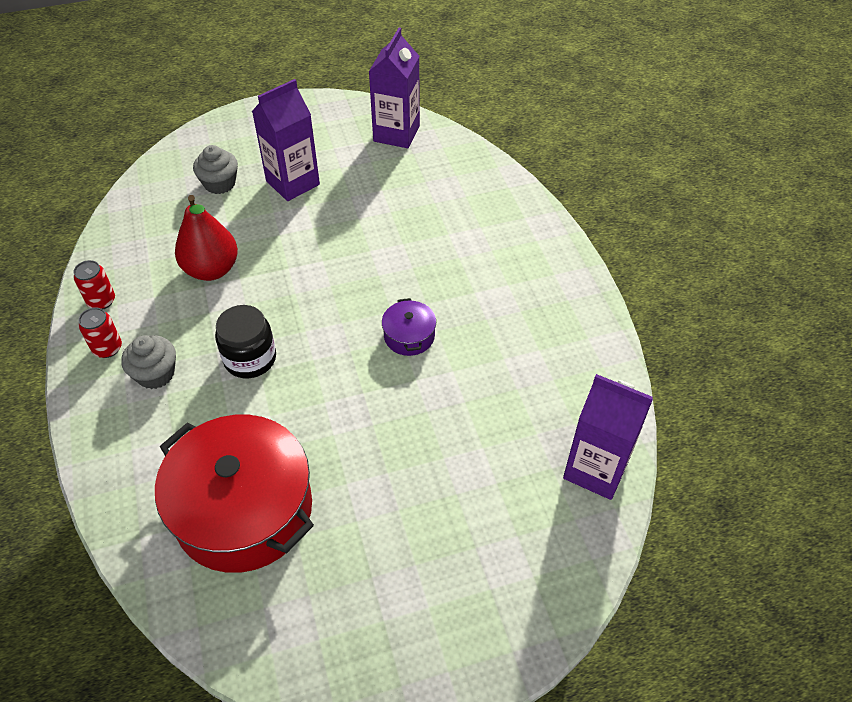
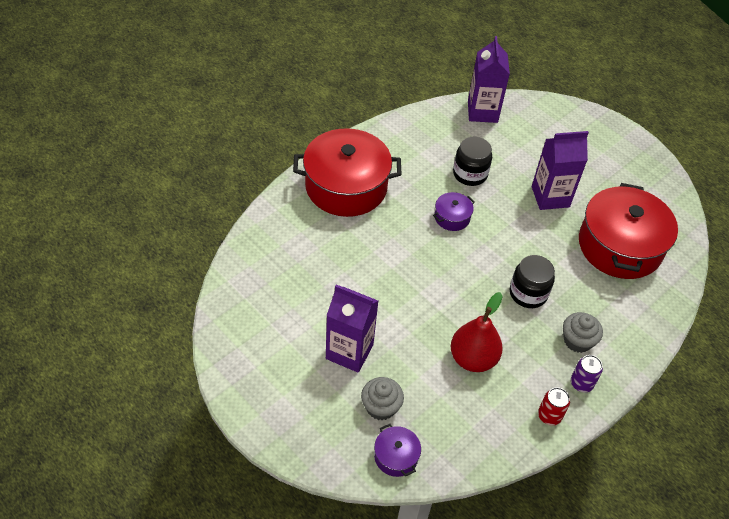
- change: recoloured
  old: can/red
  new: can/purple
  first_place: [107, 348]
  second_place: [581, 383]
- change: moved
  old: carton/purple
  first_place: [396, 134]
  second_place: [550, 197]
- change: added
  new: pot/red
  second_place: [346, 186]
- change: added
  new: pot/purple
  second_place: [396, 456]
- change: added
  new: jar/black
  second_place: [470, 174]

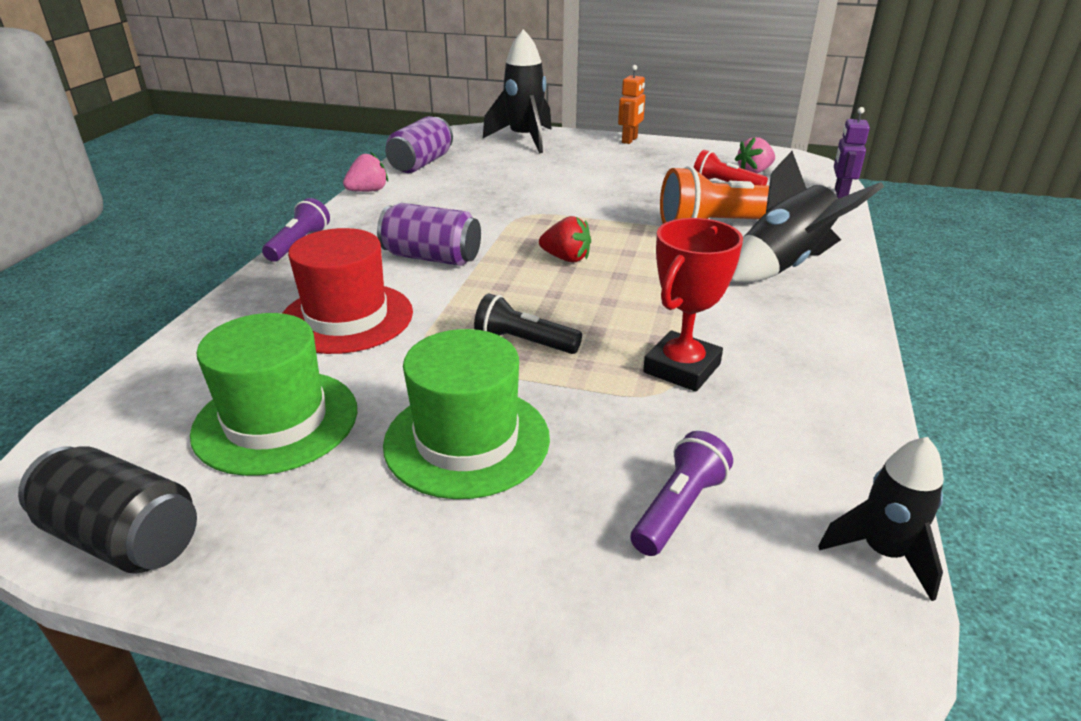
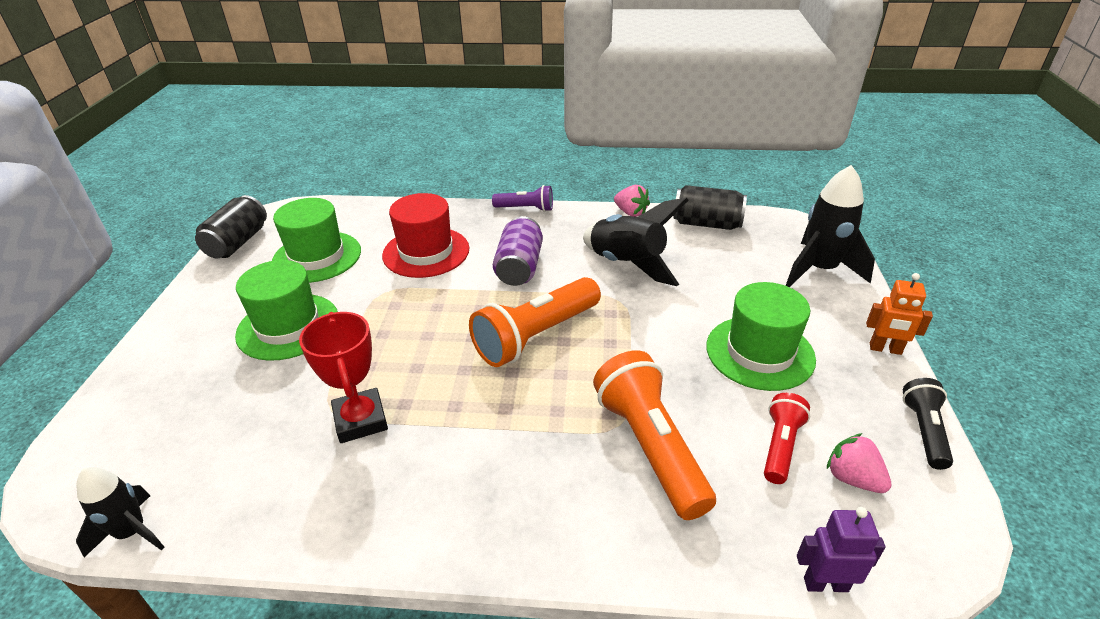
- change: recoloured
  old: can/purple
  new: can/black
  first_place: [421, 163]
  second_place: [706, 224]
- change: moved
  old: flashlight/black
  first_place: [524, 342]
  second_place: [924, 431]
- change: replaced
  old: strawberry/red
  new: flashlight/orange
  first_place: [566, 258]
  second_place: [536, 336]
- change: removed
  old: flashlight/purple
  first_place: [678, 508]
- change: turned
  old: trophy/red
  first_place: [682, 368]
  second_place: [360, 420]
  degrees: 45
- change: moved
  old: rocket/black
  first_place: [784, 266]
  second_place: [627, 264]
- change: added
  new: hat/green
  second_place: [760, 352]

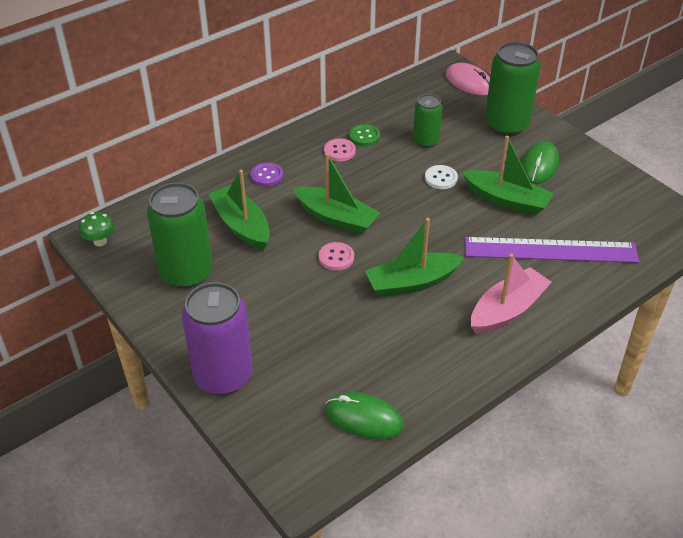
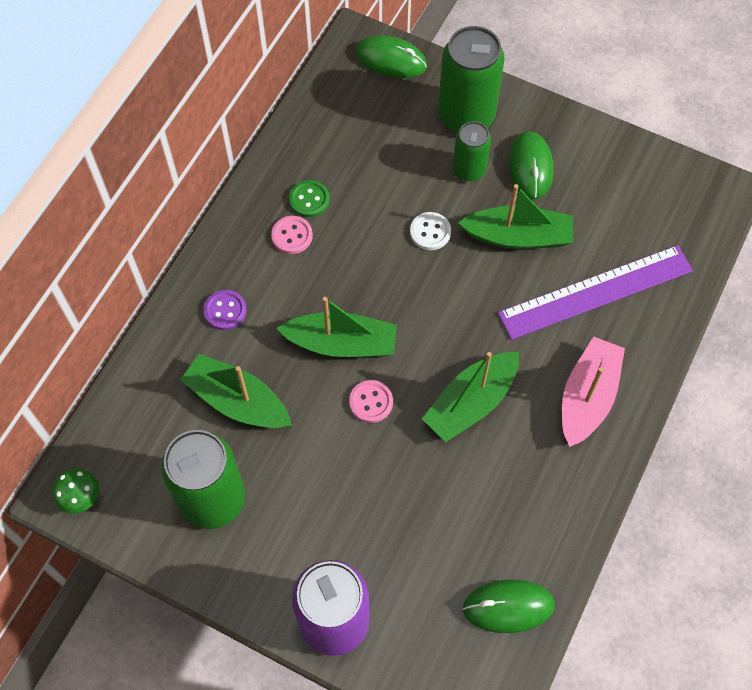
- change: moved
  old: can/green
  first_place: [425, 141]
  second_place: [469, 170]
- change: recoloured
  old: mouse/pink
  new: mouse/green
  first_place: [469, 82]
  second_place: [391, 59]

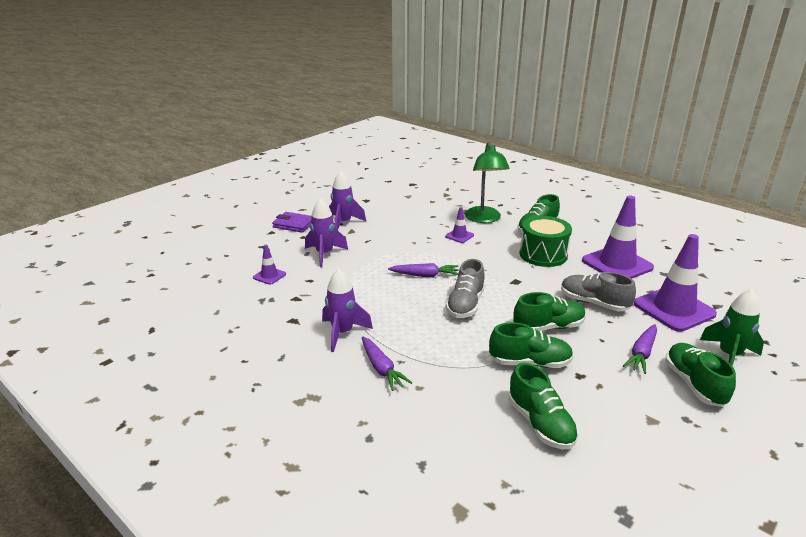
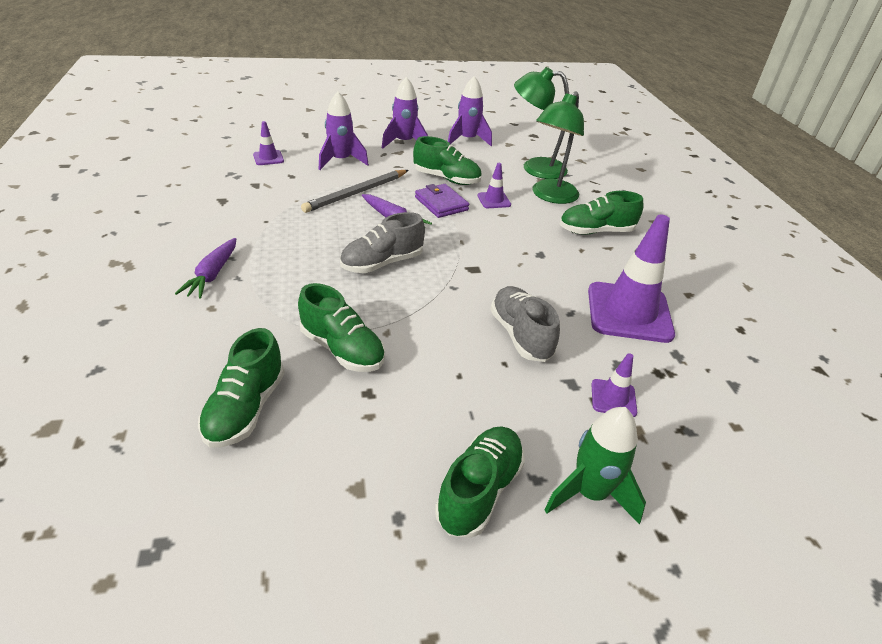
- change: moved
  old: wallet/purple
  first_place: [294, 224]
  second_place: [441, 204]
- change: moved
  old: rocket/purple
  first_place: [342, 333]
  second_place: [467, 140]
- change: moved
  old: shoe/green
  first_place: [548, 327]
  second_place: [446, 179]
- change: removed
  old: drum/green
  first_place: [543, 255]
- change: removed
  old: carrot/purple
  first_place: [642, 353]
- change: resized
  old: traffic cone/purple
  first_place: [674, 309]
  second_place: [613, 398]
  factor: 0.46
- change: added
  new: pencil/grey
  second_place: [356, 193]
- change: added
  new: lamp/green
  second_place: [535, 168]

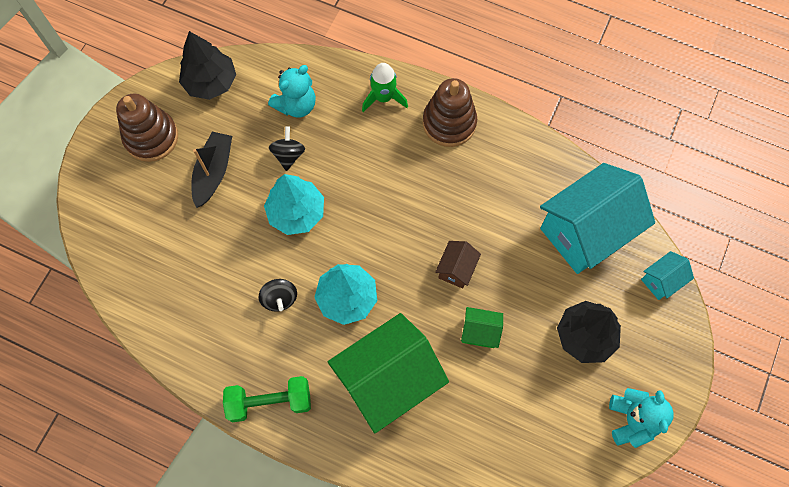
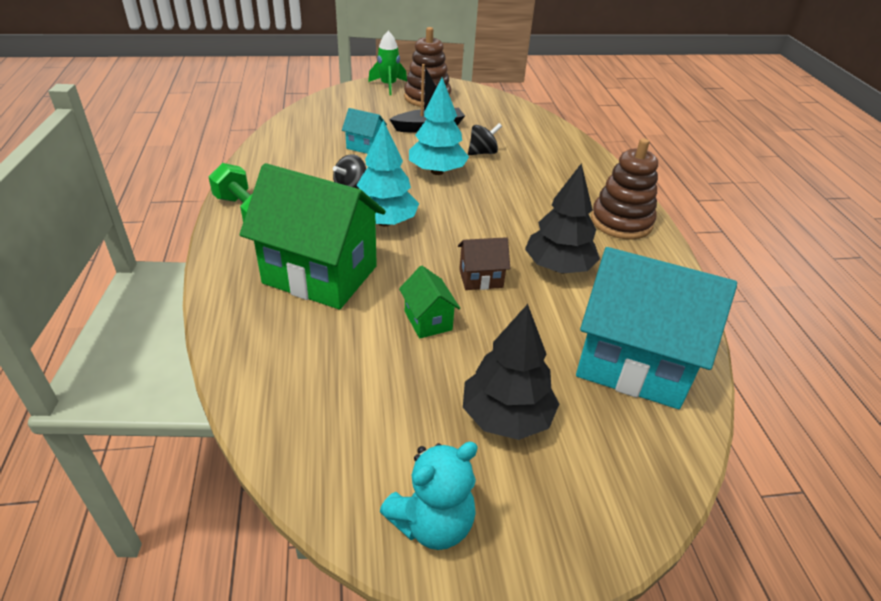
- change: moved
  old: tree/black
  first_place: [211, 82]
  second_place: [558, 267]
- change: removed
  old: teddy bear/turquoise
  first_place: [296, 105]
- change: moved
  old: rocket/green
  first_place: [383, 97]
  second_place: [388, 86]
- change: moved
  old: house/turquoise
  first_place: [661, 281]
  second_place: [365, 146]

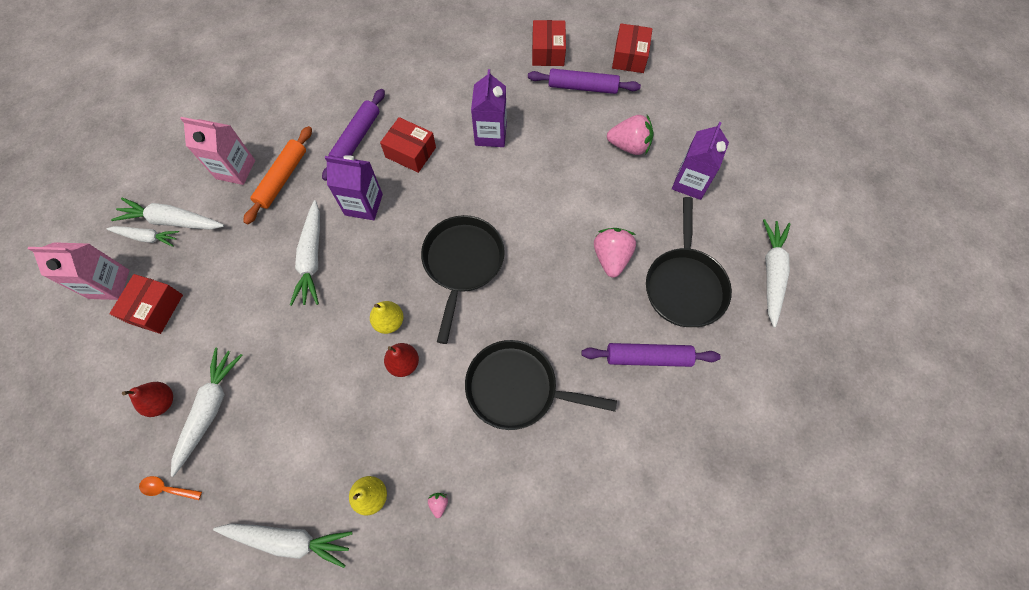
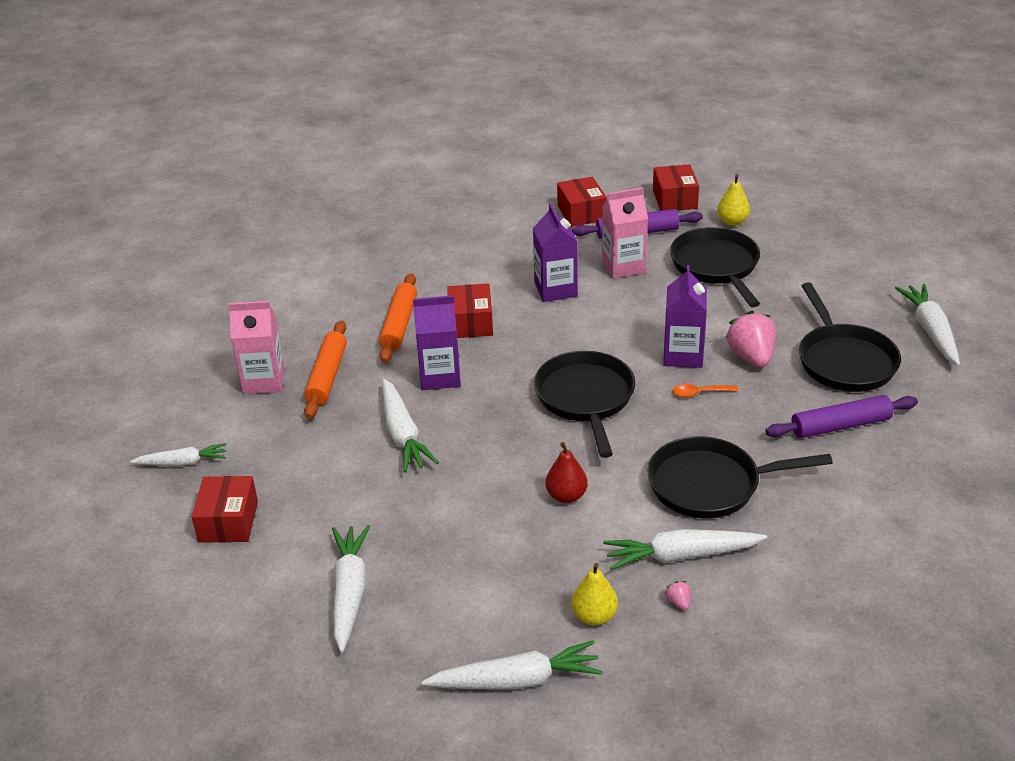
- change: moved
  old: carton/pink
  first_place: [109, 284]
  second_place: [623, 266]
- change: moved
  old: carrot/white
  first_place: [172, 221]
  second_place: [681, 556]
- change: removed
  old: pear/red
  first_place: [162, 402]
- change: moved
  old: spoon/orange
  first_place: [167, 489]
  second_place: [699, 393]
- change: recoloured
  old: rolling pin/purple
  new: rolling pin/orange
  first_place: [356, 138]
  second_place: [399, 325]
- change: moved
  old: pear/yellow
  first_place: [389, 322]
  second_place: [732, 222]
- change: turned
  old: box/red
  first_place: [410, 152]
  second_place: [470, 323]
  degrees: 75
- change: replaced
  old: strawberry/pink
  new: pan/black
  first_place: [629, 146]
  second_place: [716, 267]
- change: moved
  old: carton/purple
  first_place: [690, 182]
  second_place: [683, 355]

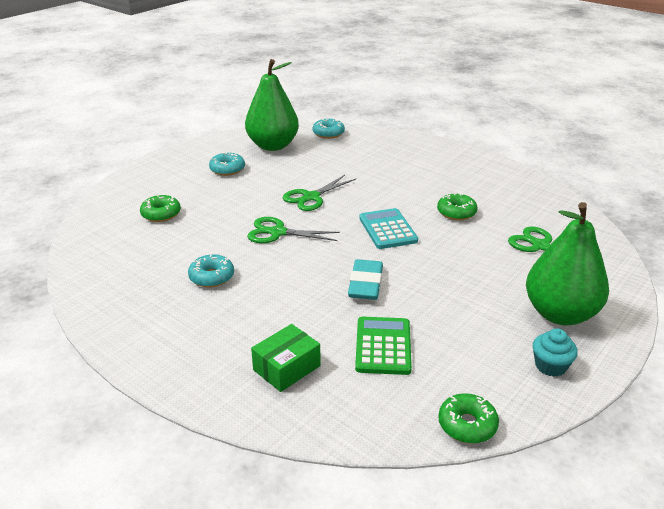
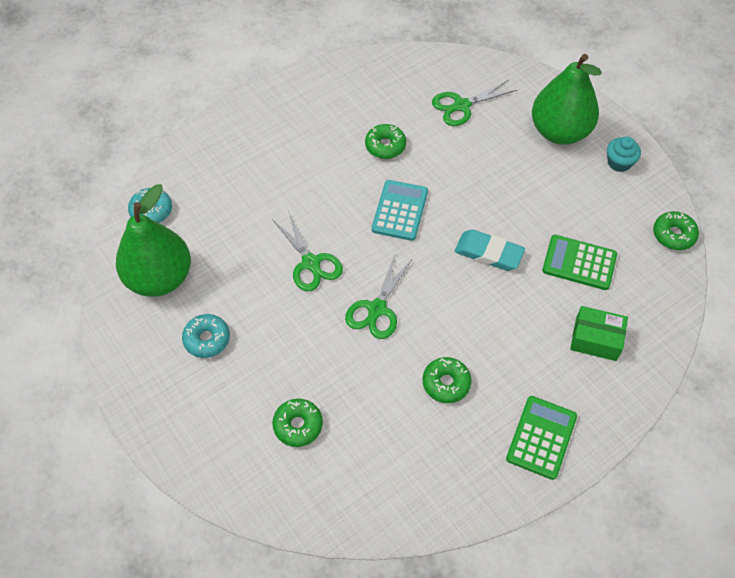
- change: recoloured
  old: donut/turquoise
  new: donut/green
  first_place: [211, 277]
  second_place: [446, 383]
- change: turned
  old: box/green
  first_place: [287, 368]
  second_place: [595, 339]
  degrees: -45
- change: turned
  old: calculator/turquoise
  first_place: [388, 229]
  second_place: [400, 211]
  degrees: 105
- change: added
  new: calculator/green
  second_place: [541, 437]

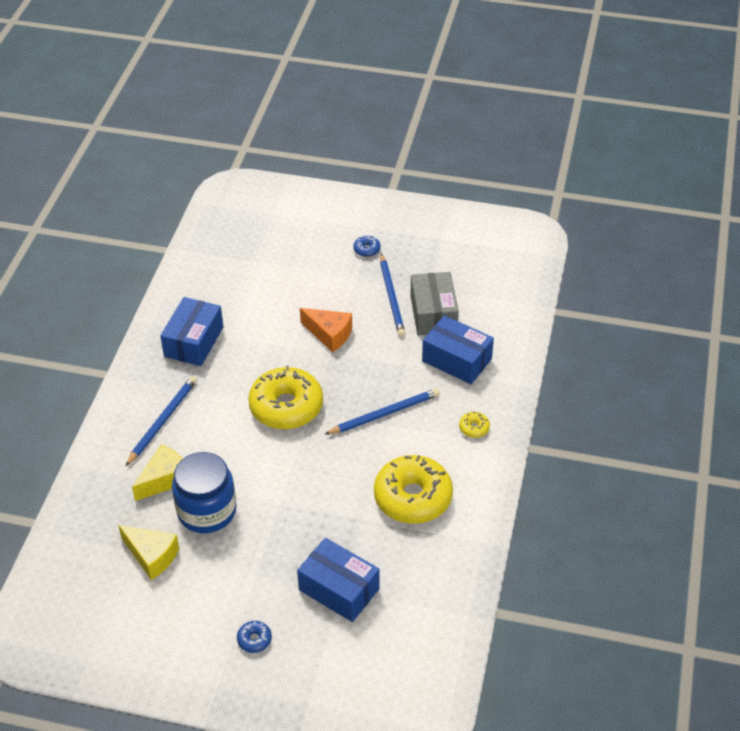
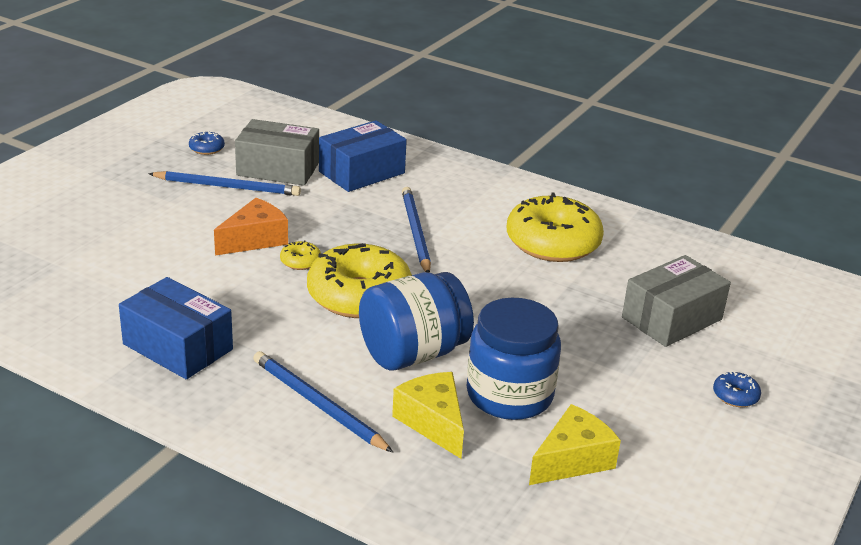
- change: recoloured
  old: box/blue
  new: box/grey
  first_place: [339, 589]
  second_place: [671, 318]
- change: moved
  old: donut/blue
  first_place: [367, 250]
  second_place: [207, 148]
- change: moved
  old: donut/yellow
  first_place: [474, 428]
  second_place: [300, 261]
- change: added
  new: jar/blue
  second_place: [413, 353]

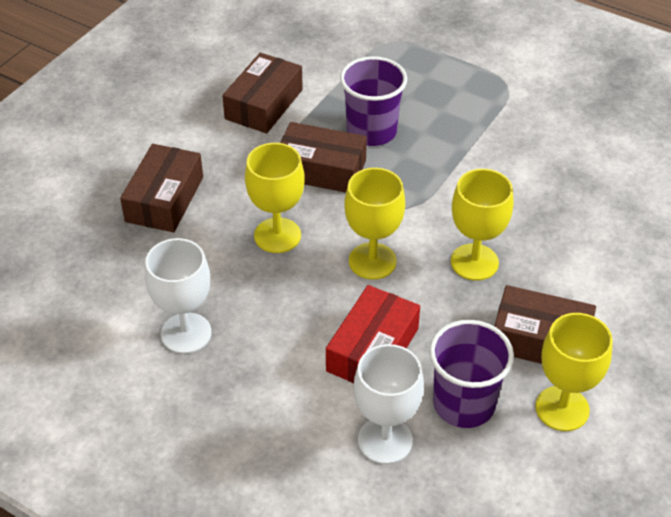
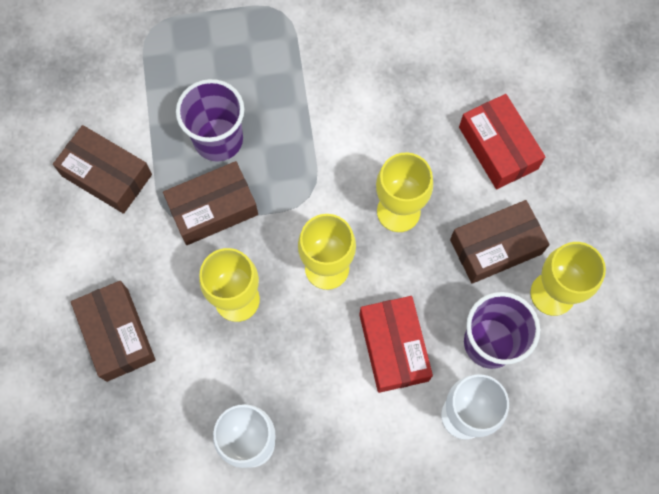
- change: turned
  old: box/brown
  first_place: [264, 104]
  second_place: [107, 175]
  degrees: -45
- change: added
  new: box/red
  second_place: [498, 148]

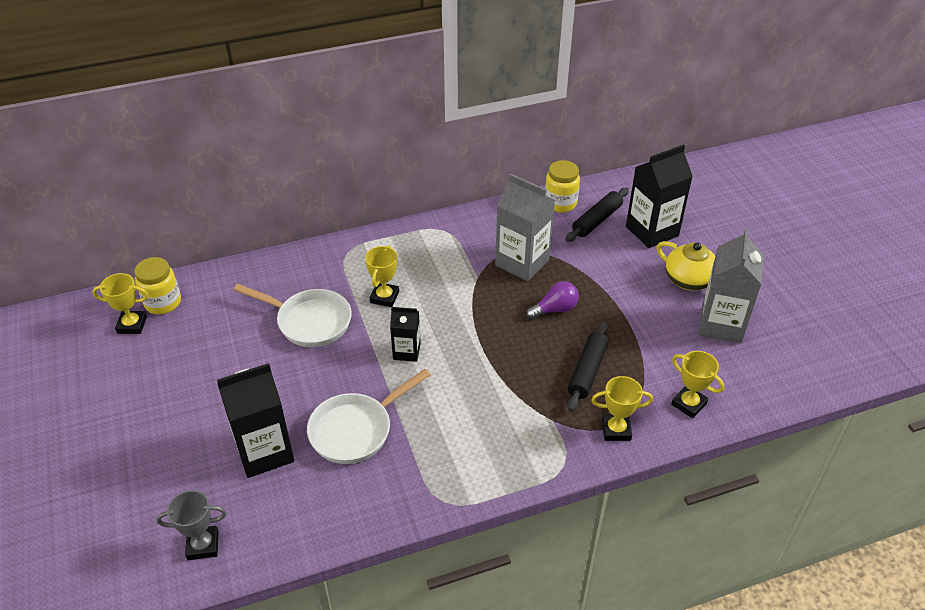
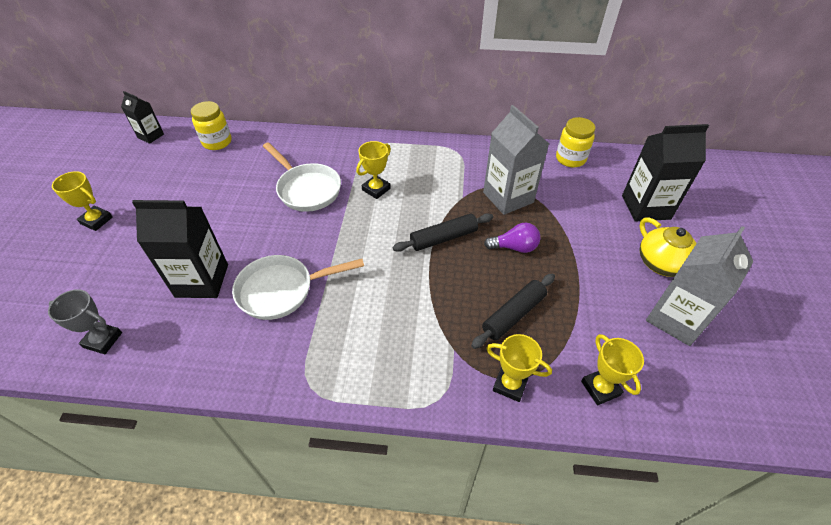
- change: moved
  old: trophy/yellow
  first_place: [132, 325]
  second_place: [96, 220]
- change: moved
  old: carton/black
  first_place: [406, 351]
  second_place: [151, 136]
- change: moved
  old: rolling pin/black
  first_place: [596, 220]
  second_place: [443, 238]

